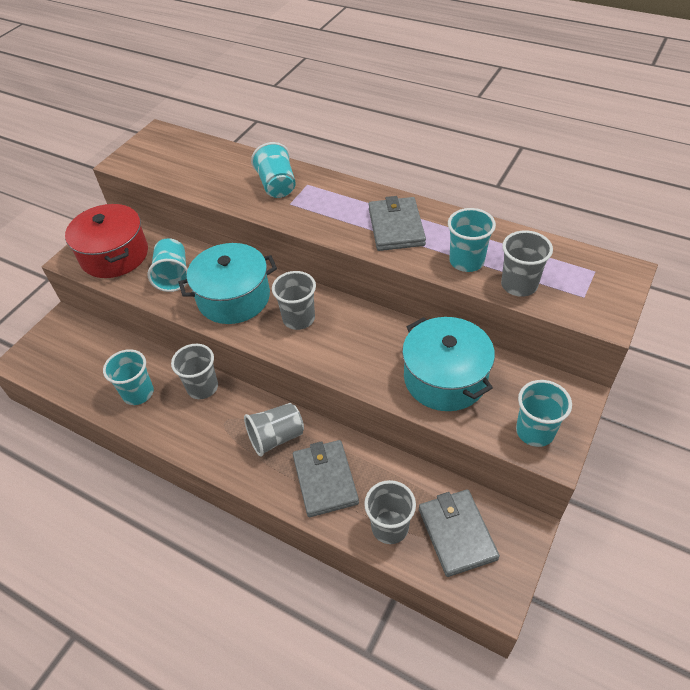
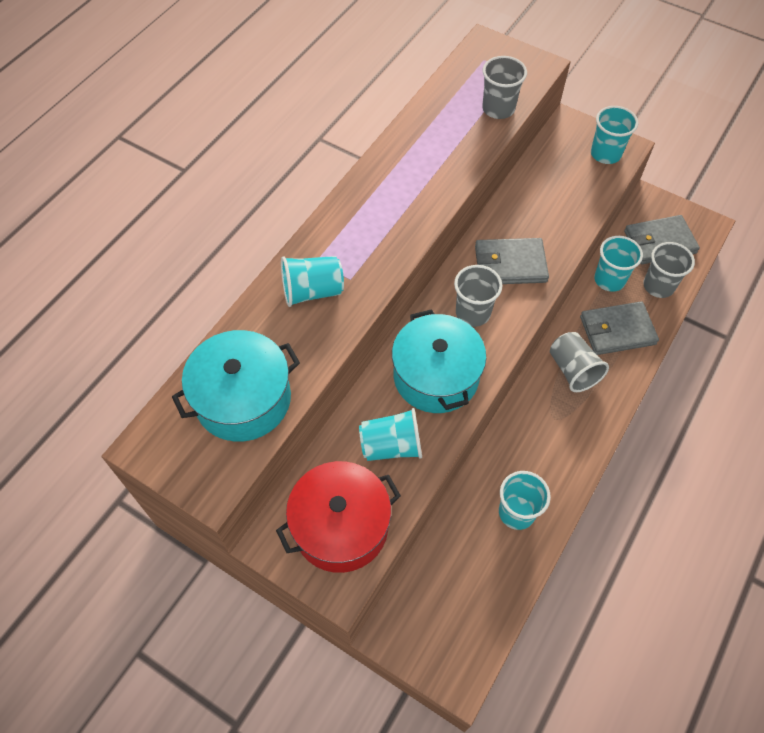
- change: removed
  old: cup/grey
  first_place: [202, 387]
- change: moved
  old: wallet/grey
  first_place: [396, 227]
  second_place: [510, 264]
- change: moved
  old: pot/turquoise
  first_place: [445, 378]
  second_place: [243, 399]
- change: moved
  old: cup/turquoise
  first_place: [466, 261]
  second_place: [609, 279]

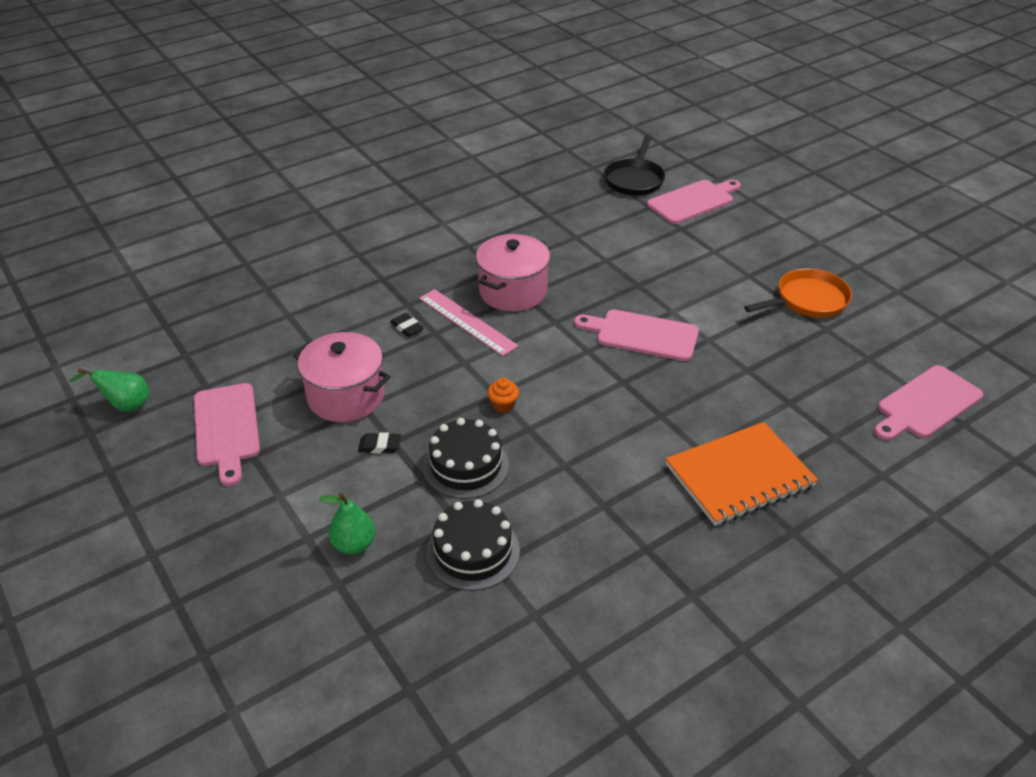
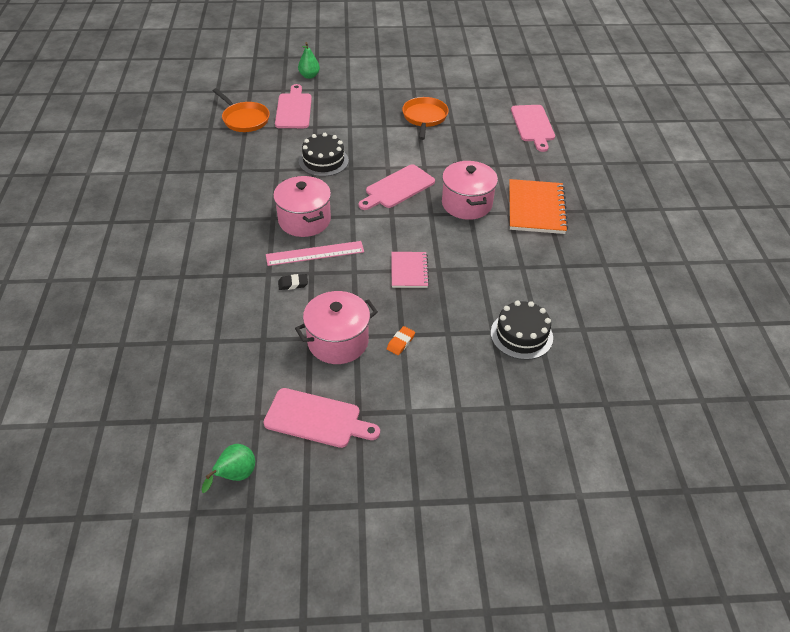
- change: moved
  old: pear/green
  first_place: [354, 544]
  second_place: [309, 76]
- change: recoloured
  old: eraser/black
  new: eraser/orange
  first_place: [380, 446]
  second_place: [400, 342]
- change: moved
  old: cake/black
  first_place: [466, 466]
  second_place: [323, 161]
- change: replaced
  old: cupcake/orange
  new: notebook/pink
  first_place: [503, 405]
  second_place: [409, 271]
- change: recoloured
  old: pan/black
  new: pan/orange
  first_place: [634, 179]
  second_place: [244, 119]
- change: added
  new: pot/pink
  second_place: [466, 204]

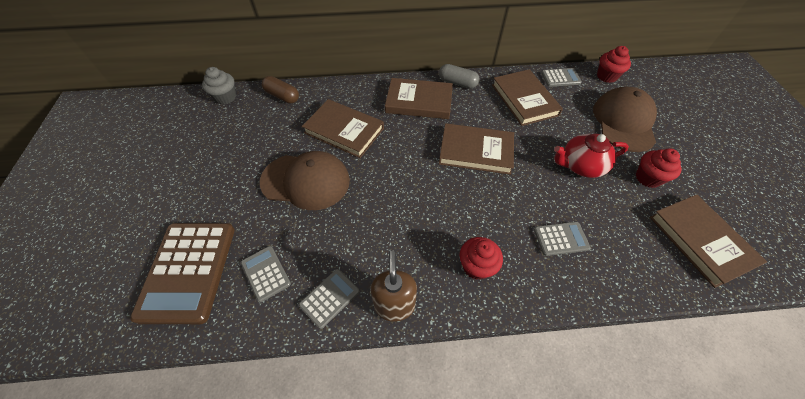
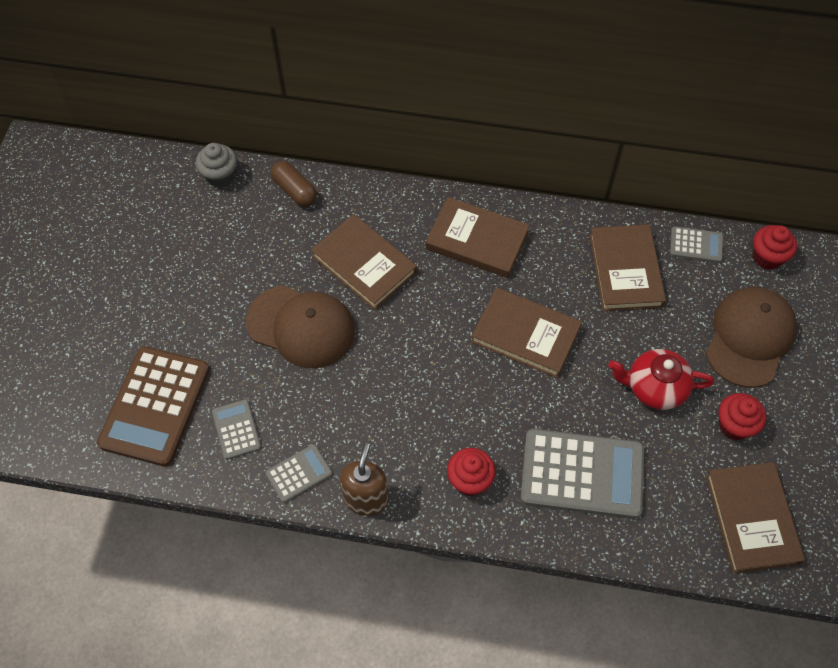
- change: removed
  old: capsule/grey
  first_place: [457, 83]
- change: resized
  old: calculator/grey
  first_place: [561, 239]
  second_place: [582, 474]
  factor: 2.06

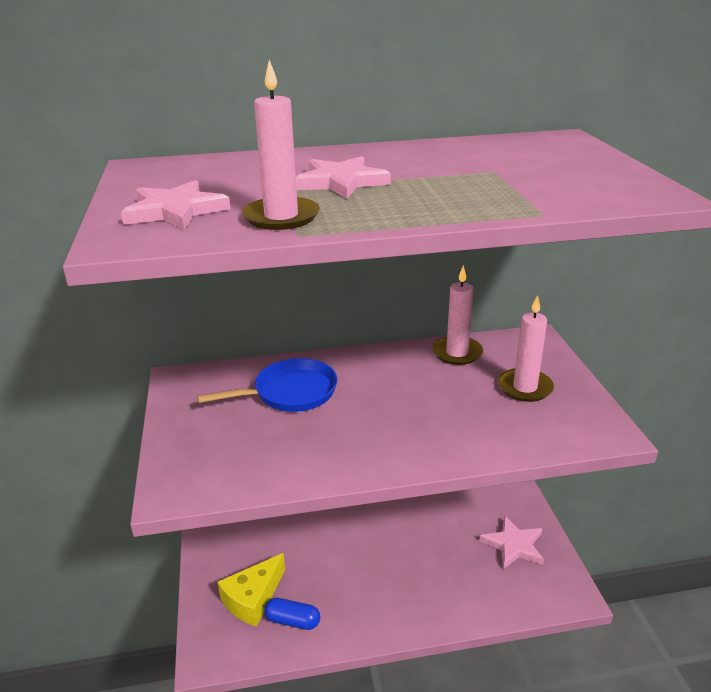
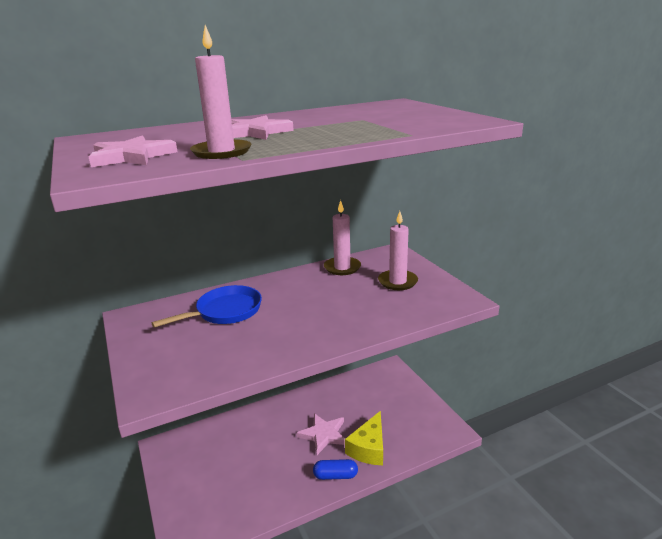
- change: moved
  old: cheese/yellow
  first_place: [253, 599]
  second_place: [369, 448]
- change: moved
  old: capsule/blue
  first_place: [292, 621]
  second_place: [335, 475]
- change: moved
  old: star/pink
  first_place: [513, 545]
  second_place: [323, 435]

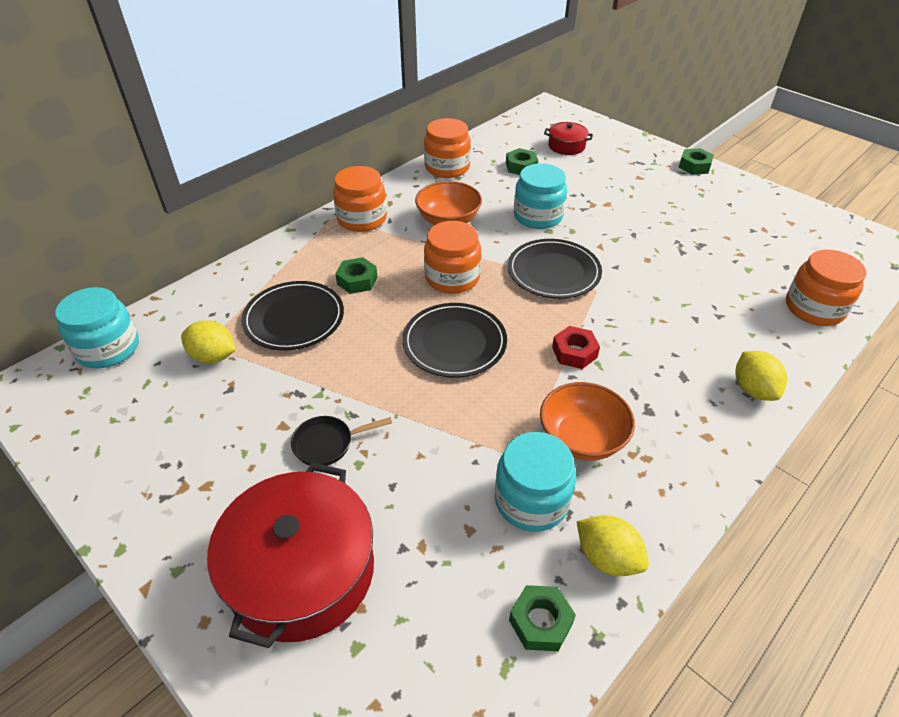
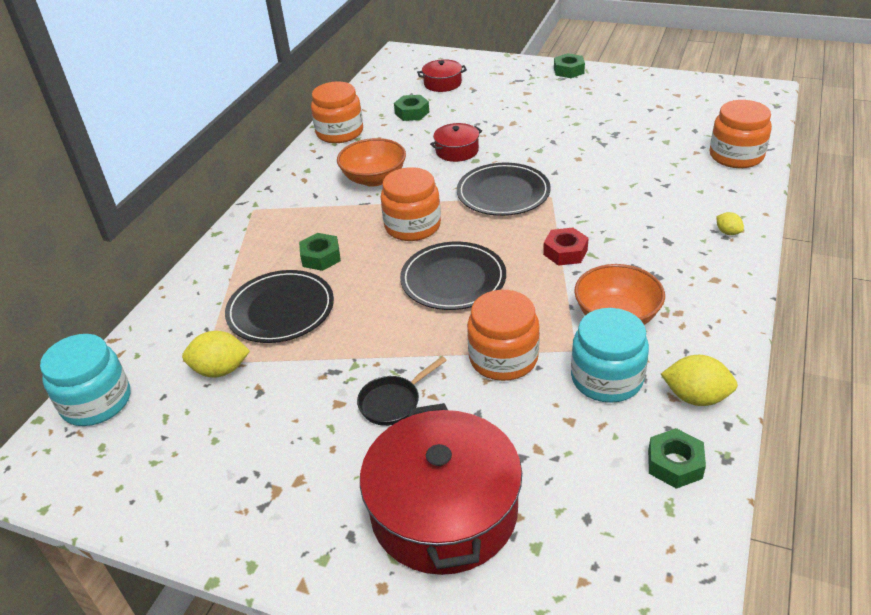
- change: moved
  old: jar/orange
  first_place: [362, 219]
  second_place: [503, 358]
- change: replaced
  old: jar/turquoise
  new: pot/red
  first_place: [538, 216]
  second_place: [457, 151]
- change: resized
  old: lemon/yellow
  first_place: [753, 389]
  second_place: [728, 232]
  factor: 0.55

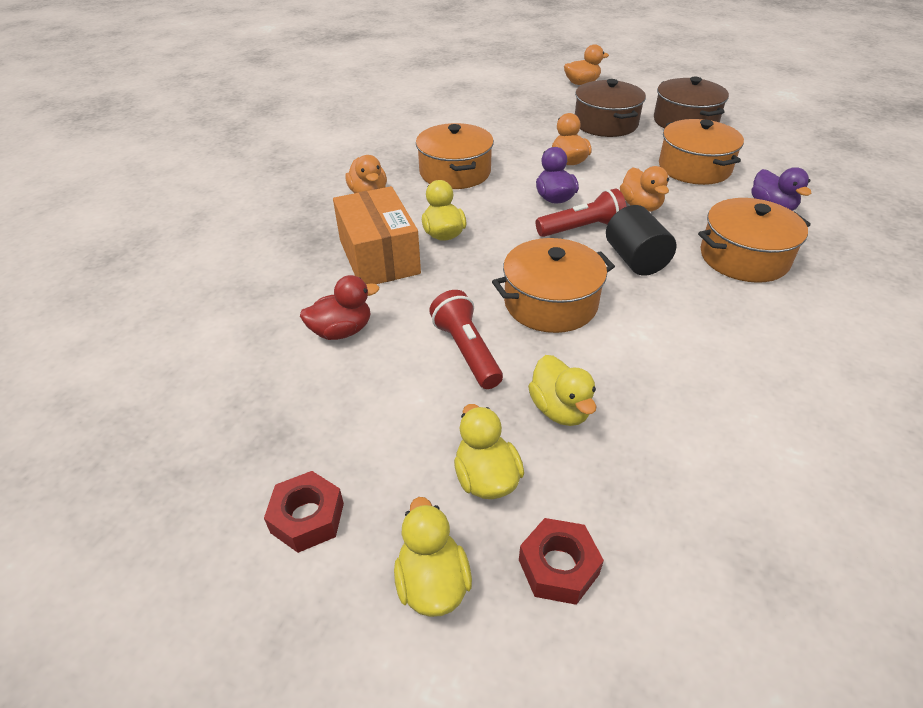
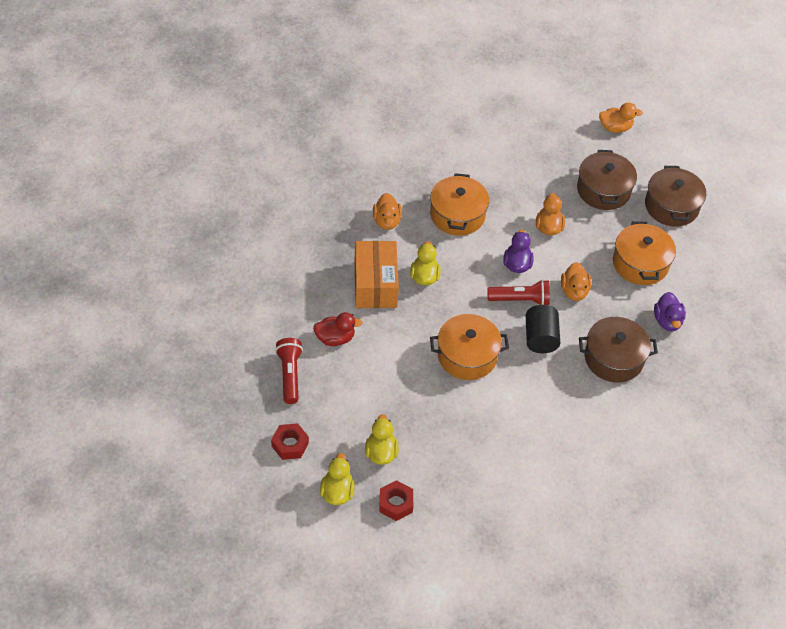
- change: moved
  old: flashlight/red
  first_place: [466, 351]
  second_place: [289, 375]
- change: removed
  old: duck/yellow
  first_place: [560, 409]
- change: recoloured
  old: pot/orange
  new: pot/brown
  first_place: [744, 257]
  second_place: [613, 358]

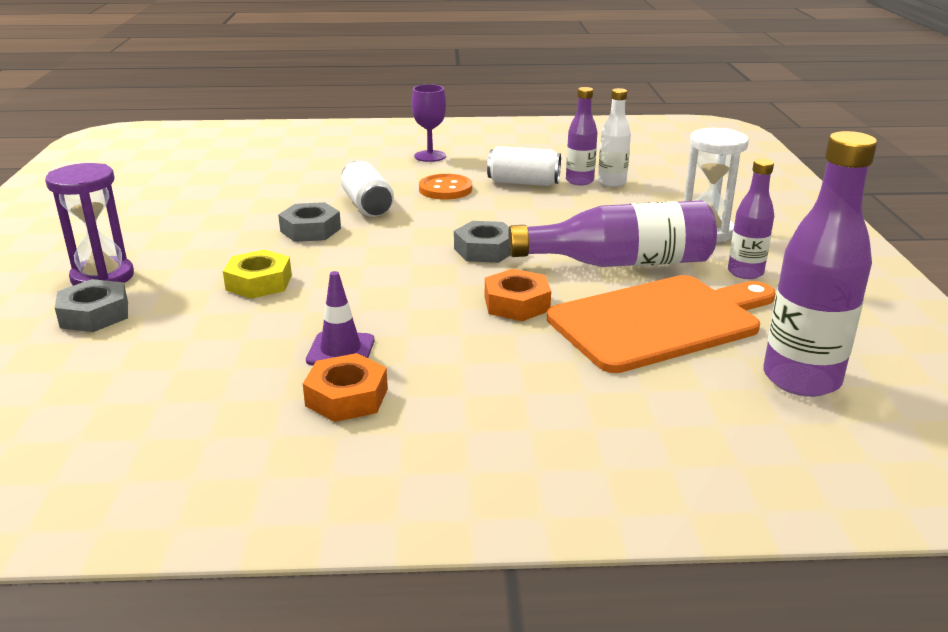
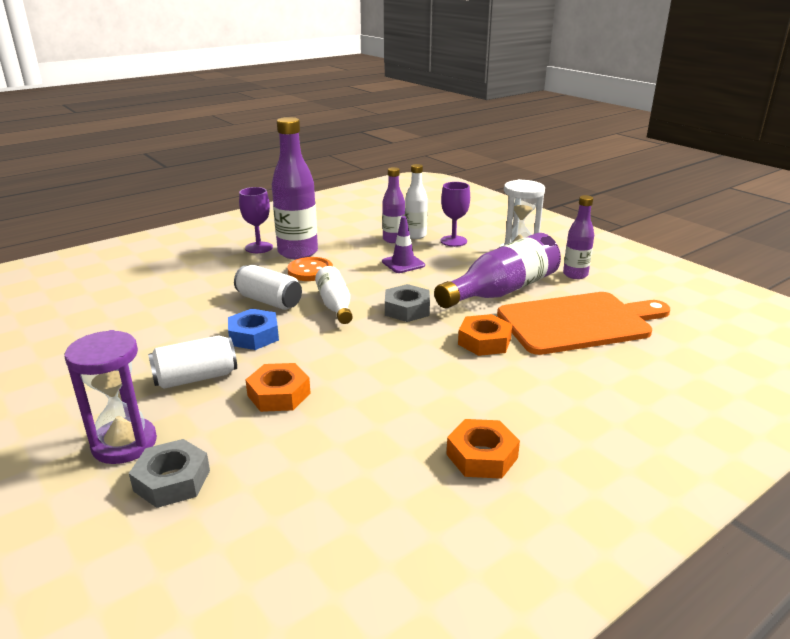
- change: recoloured
  old: nut/yellow
  new: nut/orange
  first_place: [259, 282]
  second_place: [279, 394]
- change: recoloured
  old: nut/grey
  new: nut/blue
  first_place: [310, 230]
  second_place: [254, 336]
- change: moved
  old: traffic cone/purple
  first_place: [341, 350]
  second_place: [403, 263]
- change: moved
  old: can/white
  first_place: [523, 183]
  second_place: [196, 378]
- change: turned
  old: cutting board/orange
  first_place: [660, 321]
  second_place: [579, 322]
  degrees: 45
- change: moved
  old: bottle/purple
  first_place: [801, 379]
  second_place: [298, 252]
- change: added
  new: bottle/white
  second_place: [335, 305]
- change: added
  new: goblet/purple
  second_place: [453, 241]

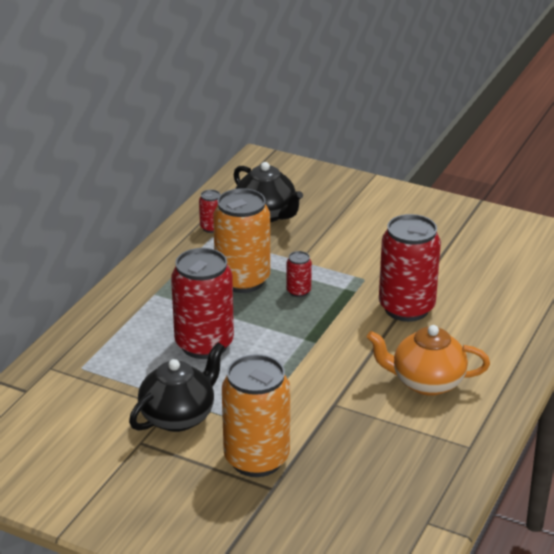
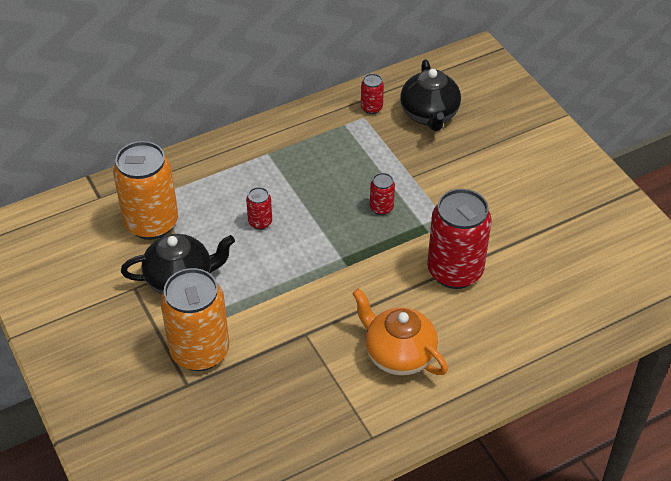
- change: resized
  old: can/red
  first_place: [204, 344]
  second_place: [260, 222]
  factor: 0.44
- change: moved
  old: can/orange
  first_place: [242, 280]
  second_place: [151, 223]

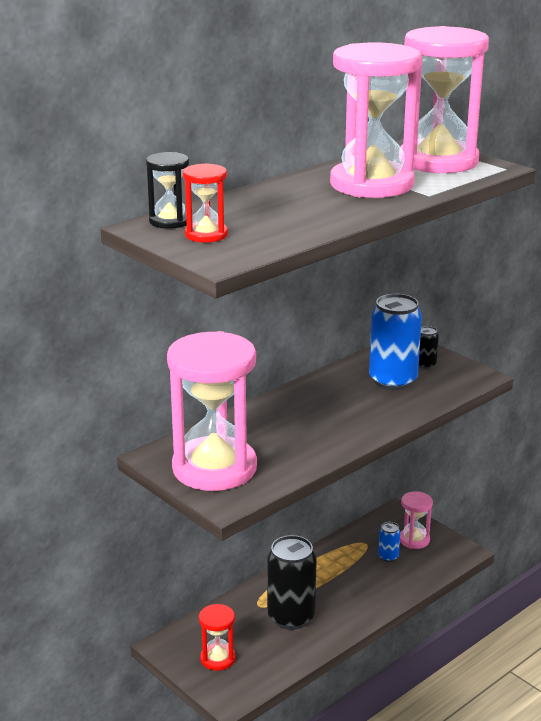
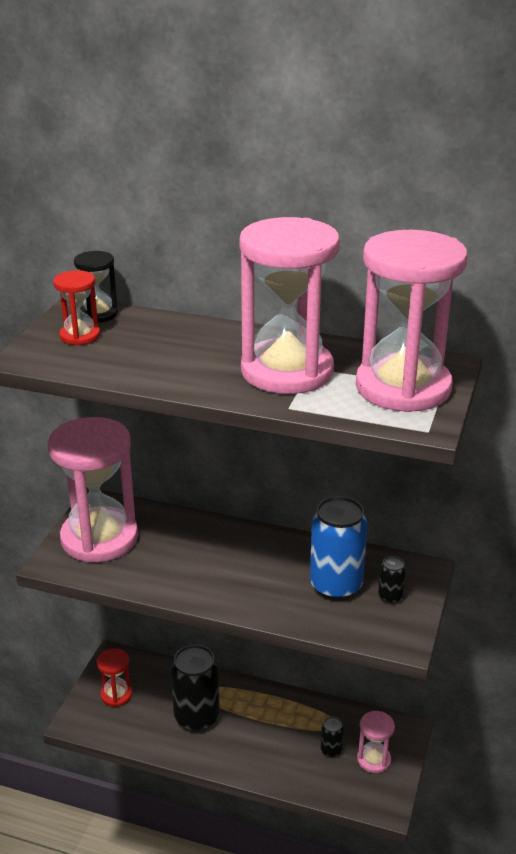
- change: recoloured
  old: can/blue
  new: can/black
  first_place: [388, 557]
  second_place: [331, 750]

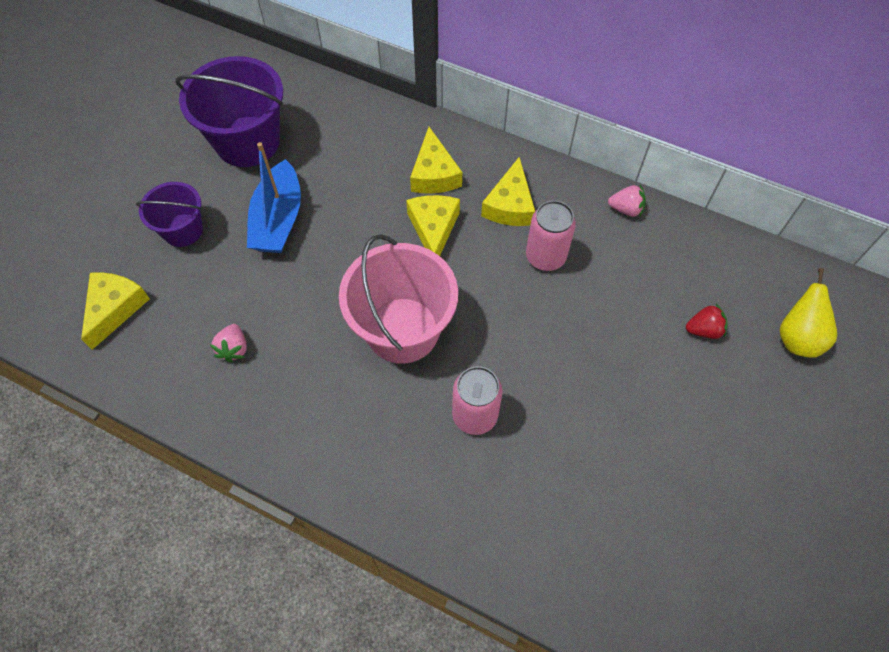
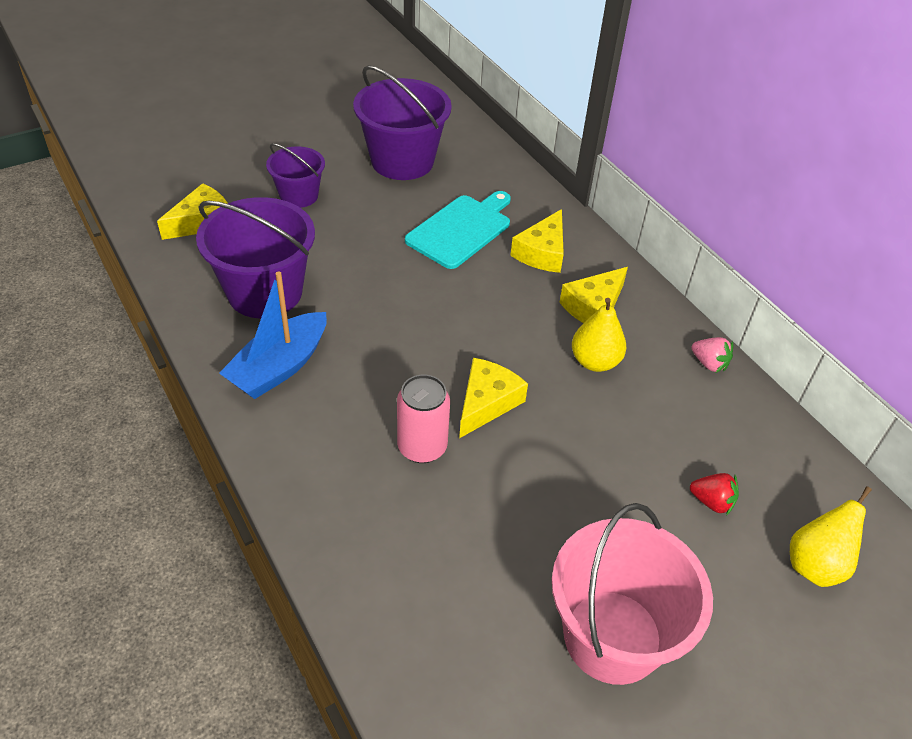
- change: replaced
  old: strawberry/pink
  new: bucket/purple
  first_place: [234, 349]
  second_place: [265, 292]
- change: moved
  old: boat/blue
  first_place: [278, 220]
  second_place: [279, 367]
- change: moved
  old: bucket/pink
  first_place: [402, 330]
  second_place: [612, 636]
- change: moved
  old: cheese/yellow
  first_place: [433, 229]
  second_place: [486, 402]
- change: replaced
  old: can/pink
  new: pear/yellow
  first_place: [545, 257]
  second_place: [595, 361]
- change: added
  new: cutting board/turquoise
  second_place: [461, 229]

